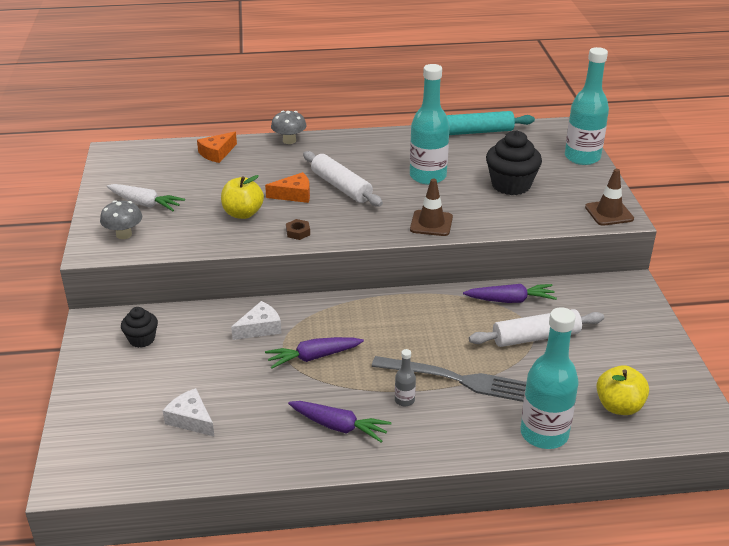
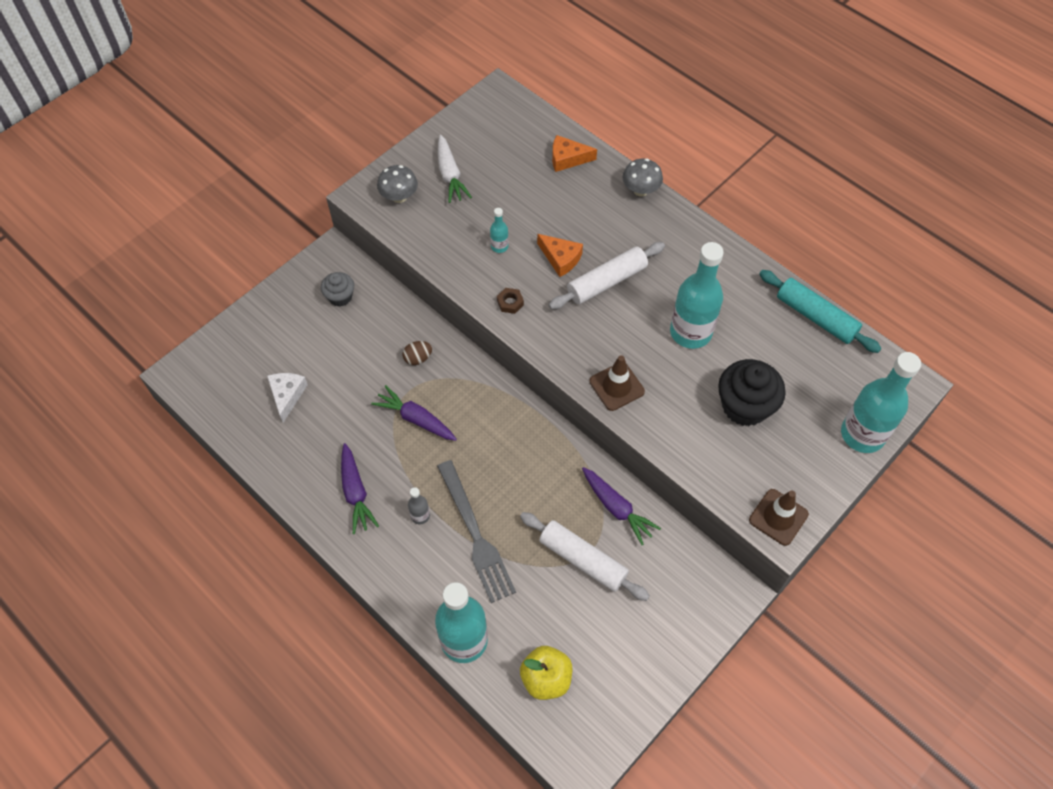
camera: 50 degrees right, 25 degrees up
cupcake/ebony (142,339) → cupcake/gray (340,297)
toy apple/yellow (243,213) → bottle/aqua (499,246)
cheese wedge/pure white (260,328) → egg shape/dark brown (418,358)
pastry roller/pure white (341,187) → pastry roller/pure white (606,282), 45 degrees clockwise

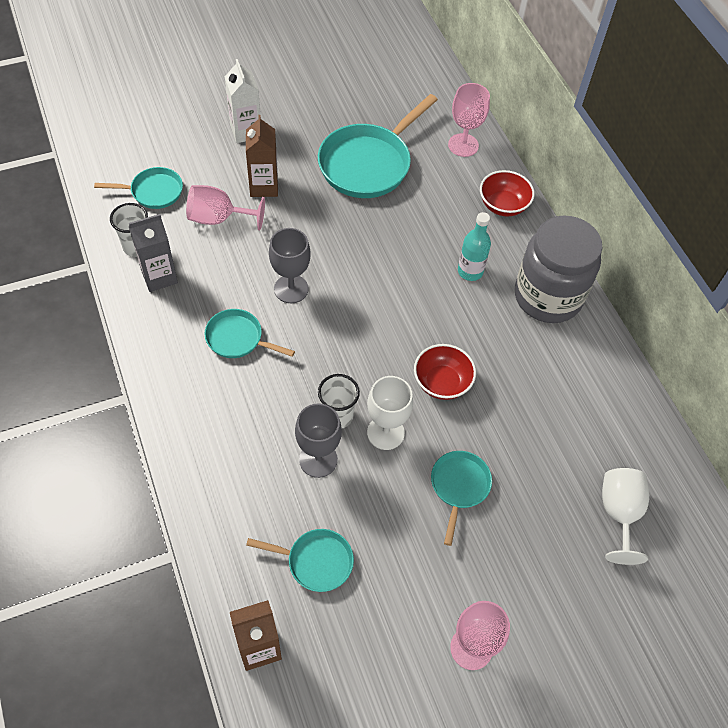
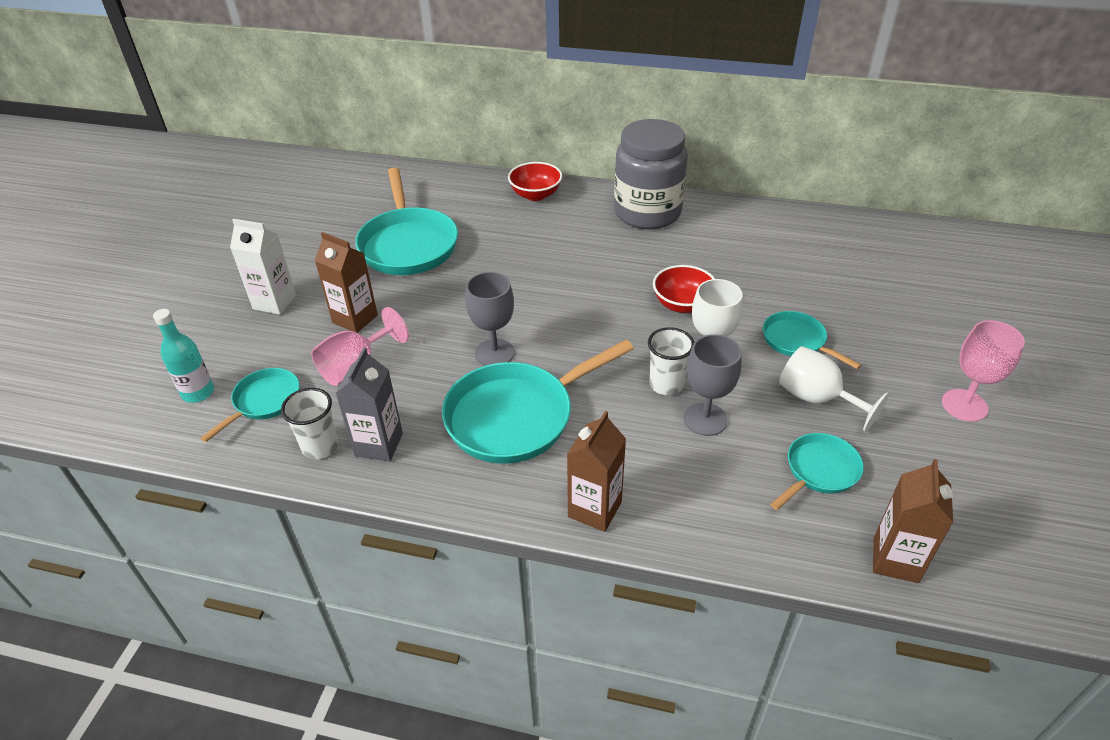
camera: 50 degrees left, 15 degrees down
pan/aqua (238,338) → pan/aqua (516,416), x1.86
goblet/rose-pink (463,145) → -
bottle/aqua (470,271) → bottle/aqua (198,392), move
goblet/pure white (619,514) → goblet/pure white (817,399), move
- → juice carton/dark brown (595,509)

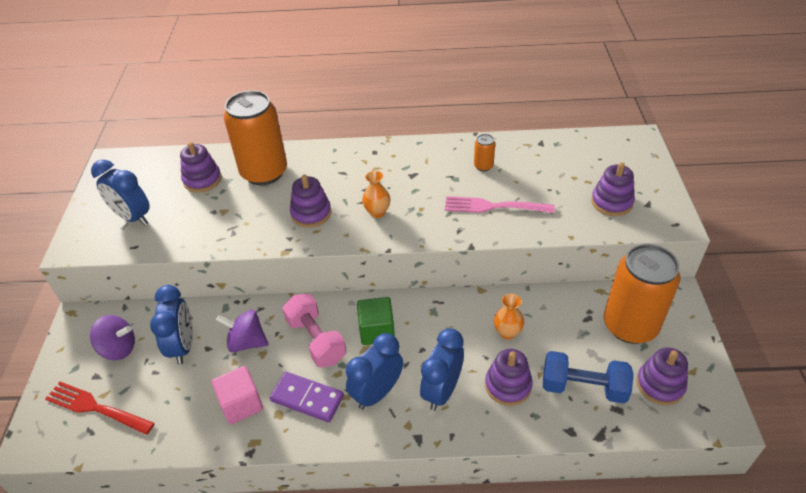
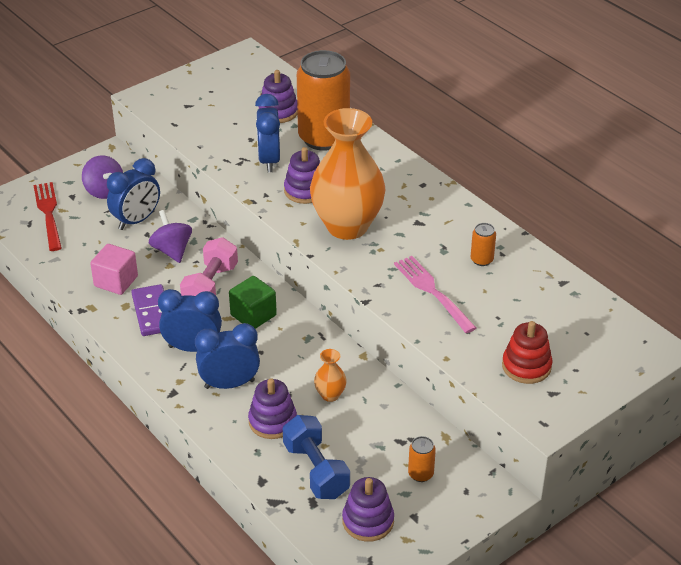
camera: 50 degrees right, 5 degrees down
bedside clock/blue (133,217) → bedside clock/blue (269,160), move
tall vase/orange-coloured (377,212) → tall vase/orange-coloured (347,226), x2.46
stacking rings/violet (611,202) → stacking rings/red (526,366)
can/orange-coloured (630,325) → can/orange-coloured (420,474), x0.41

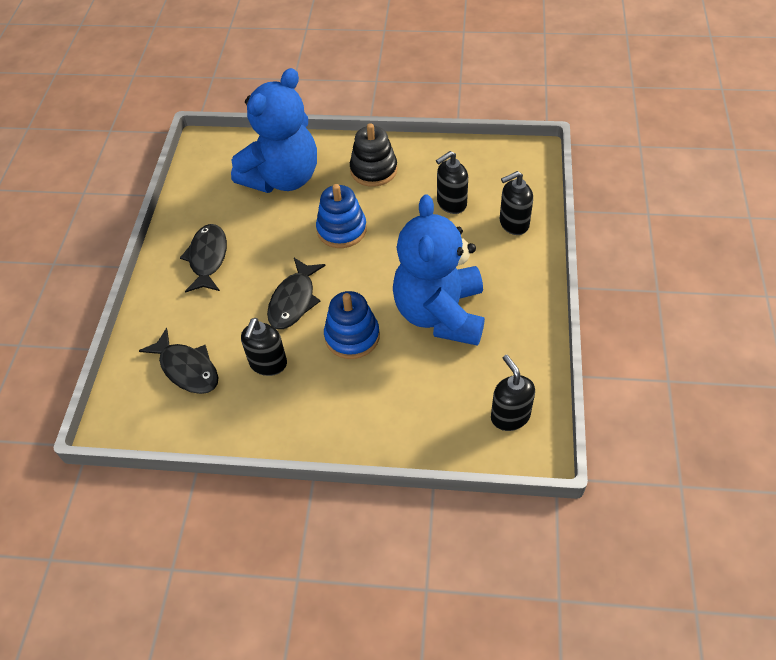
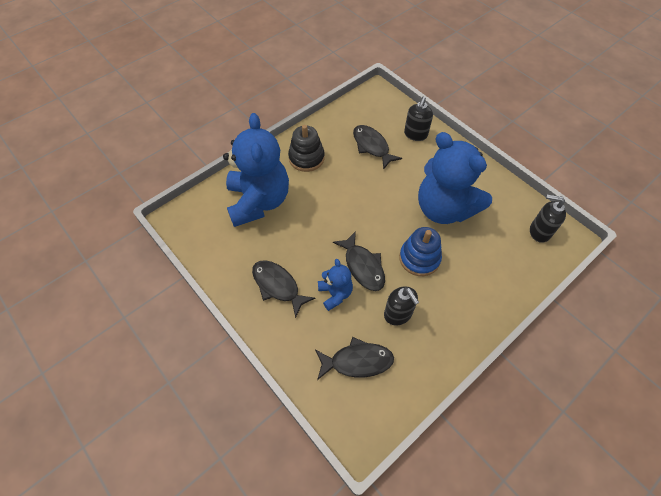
camera: 50 degrees left, 5 degrees up
stacking rings/blue (341,229) → -
pump bottle/ebony (451,203) → toy fish/ebony (372,146)
- → teddy bear/blue (335,294)

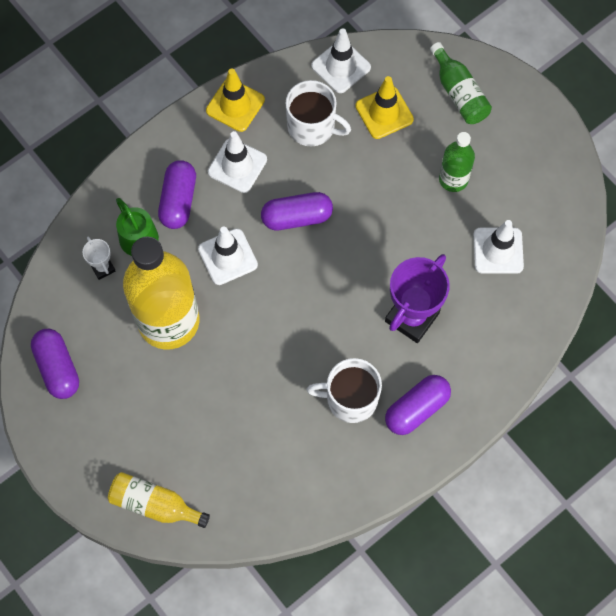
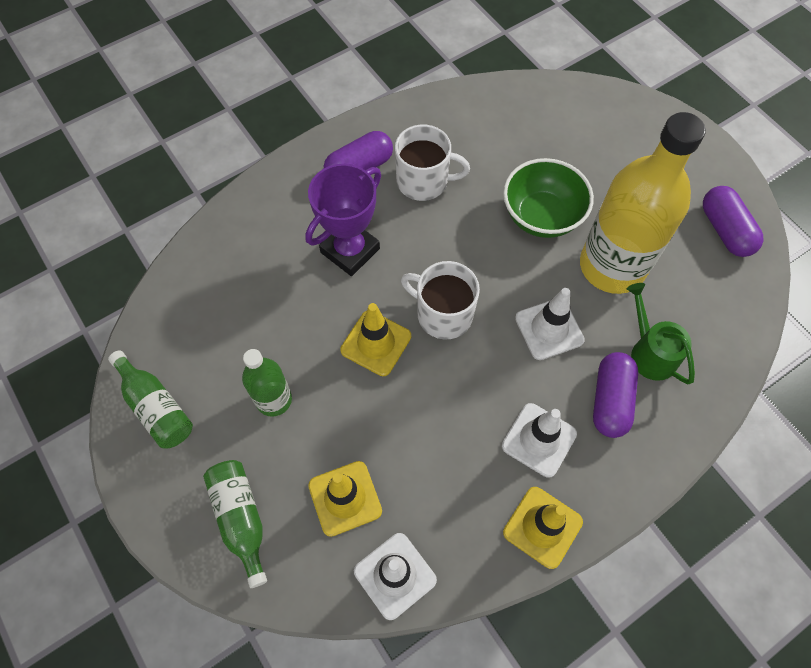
camera: 175 degrees left, 5 degrees down
award cup/pure white (103,268) → -
bottle/yellow (154,504) → -
pill shape/violet (297,217) → -
coffee mug/pure white (312,127) → coffee mug/pure white (443,314), move
road cone/pure white (498,250) → -
- → bottle/green (156,407)
- → road cone/yellow (376,343)
- → bowl/green (541,216)

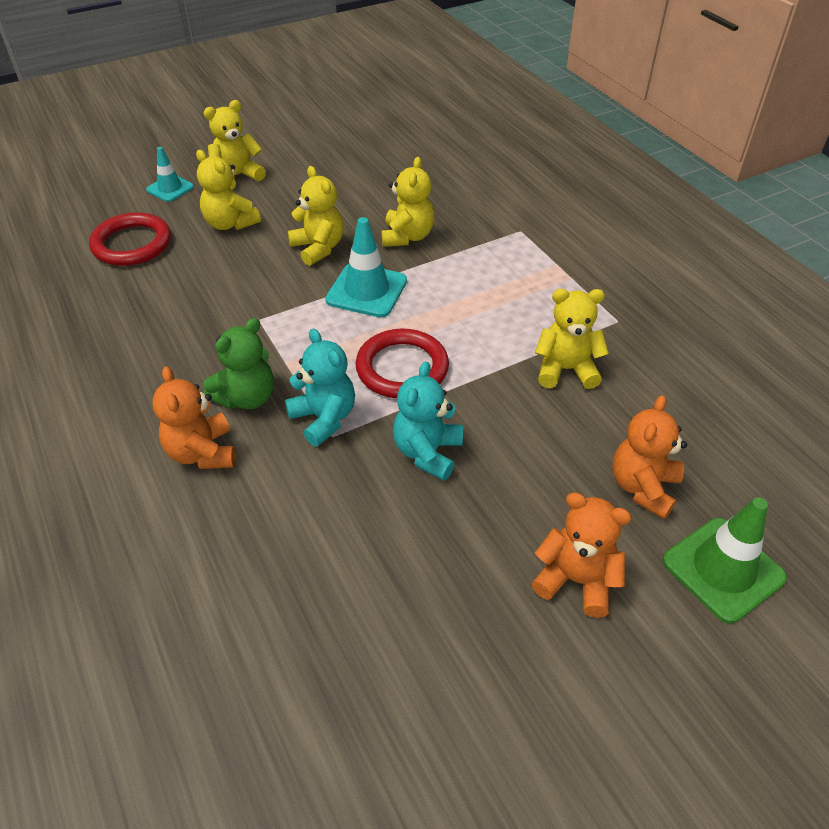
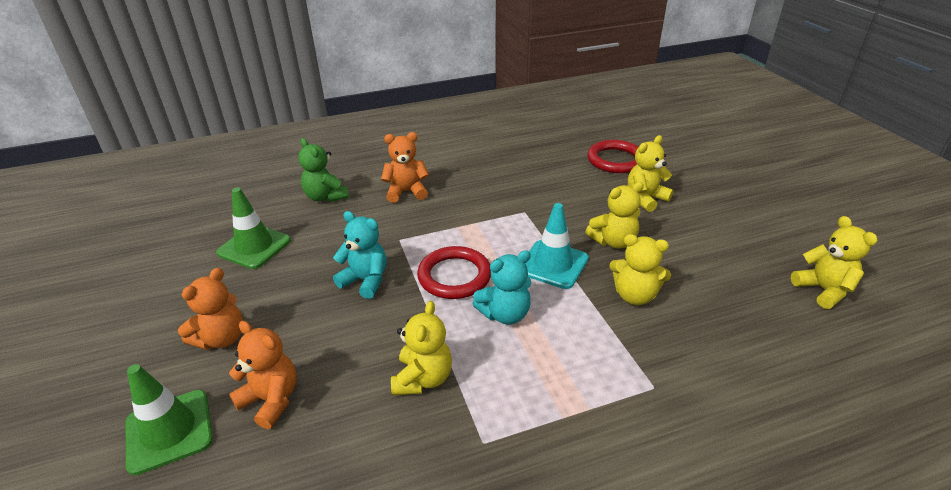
camera: 100 degrees right, 10 degrees down
road cone/aqua (170,188) → -
teddy bear/green (247,397) → teddy bear/green (326,197), move
teddy bear/yellow (237,176) → teddy bear/yellow (823,290), move
teddy bear/aqua (324,418) → teddy bear/aqua (505,314), move
- → road cone/green (254,247)

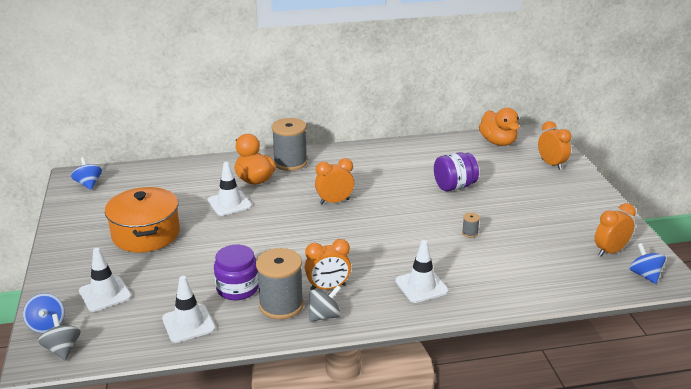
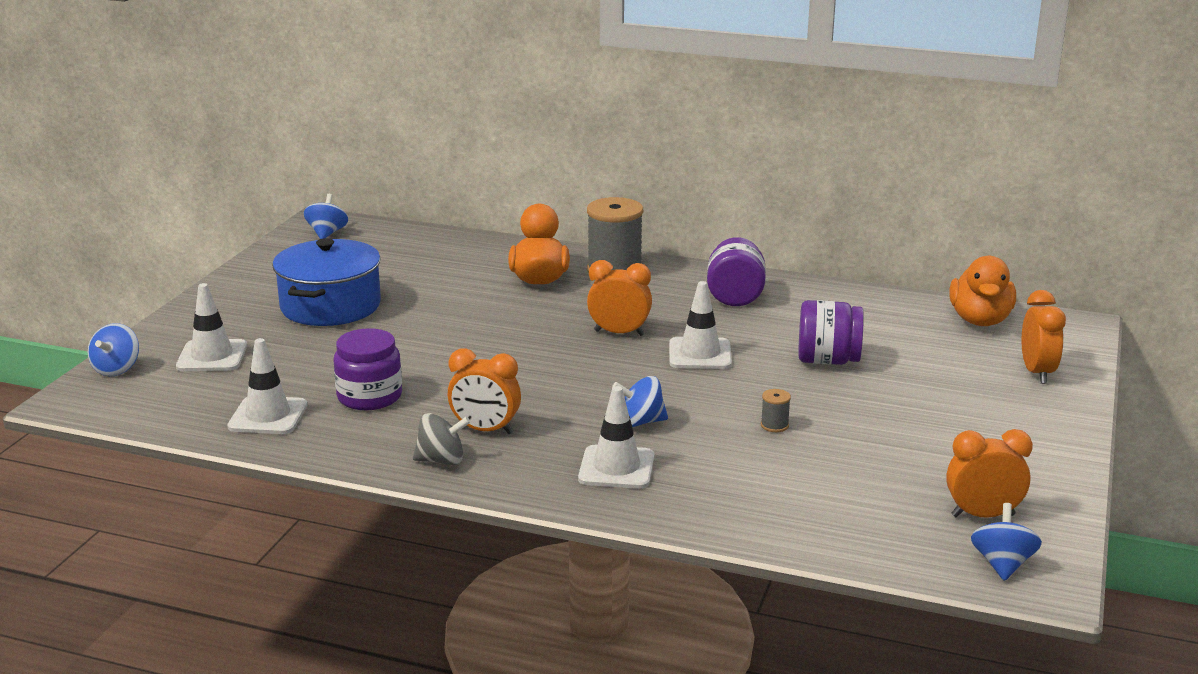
camera: 30 degrees right, 5 degrees down
whirligig/gray (62,349) → -
pot/orange-coloured (146,234) → pot/blue (330,306)
road cone/pure white (229,203) → road cone/pure white (700,354), move
reel of thread/gray (281,305) → -
- → whirligig/blue (640,422)
- → preserve jar/violet (735,297)

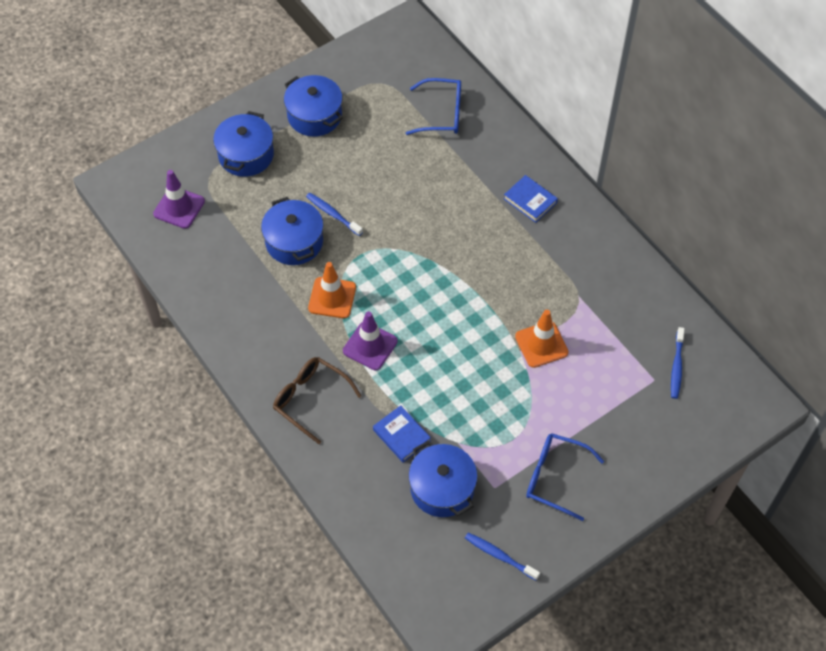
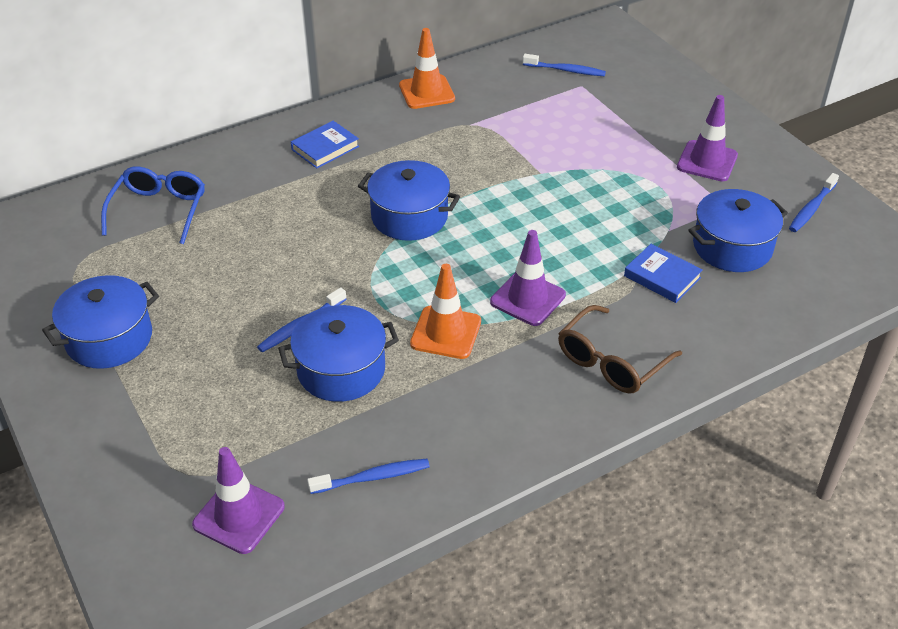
camera: 85 degrees left, 15 degrees down
pot/blue (246,155) → pot/blue (409,217), move
hardcover/blue (401,435) → hardcover/blue (662,277), 75 degrees clockwise
road cone/orange-coloured (541,344) → road cone/orange-coloured (426,92), move
glasses/blue (554,477) → road cone/violet (707,161)
- → dental brush/blue (372,477)

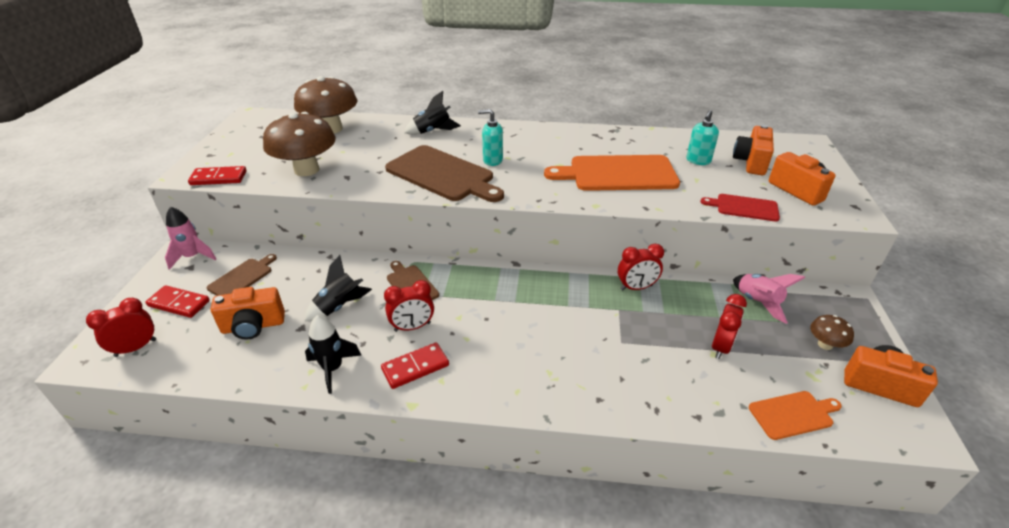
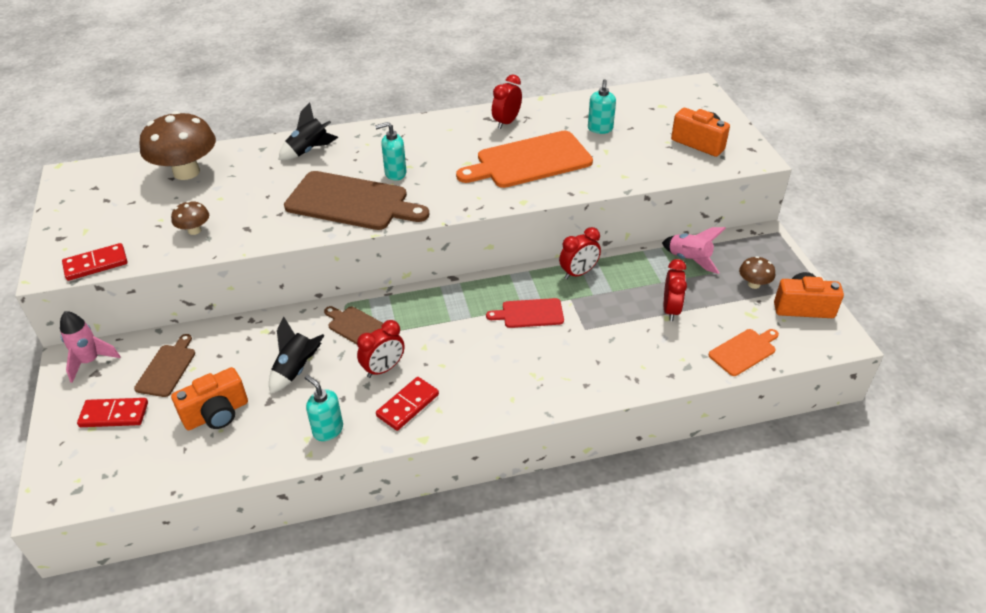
camera: 20 degrees left, 5 degrees up
bedside clock/red (136,348) → bedside clock/red (506,122), move
toadstool/dark brown (306,170) → toadstool/dark brown (194,230), x0.47
toy rocket/ebony (333,369) → pump bottle/aqua (328,430)
cutting board/red (744,207) → cutting board/red (529,313), move
photo camera/orange-coloured (751,162) → -

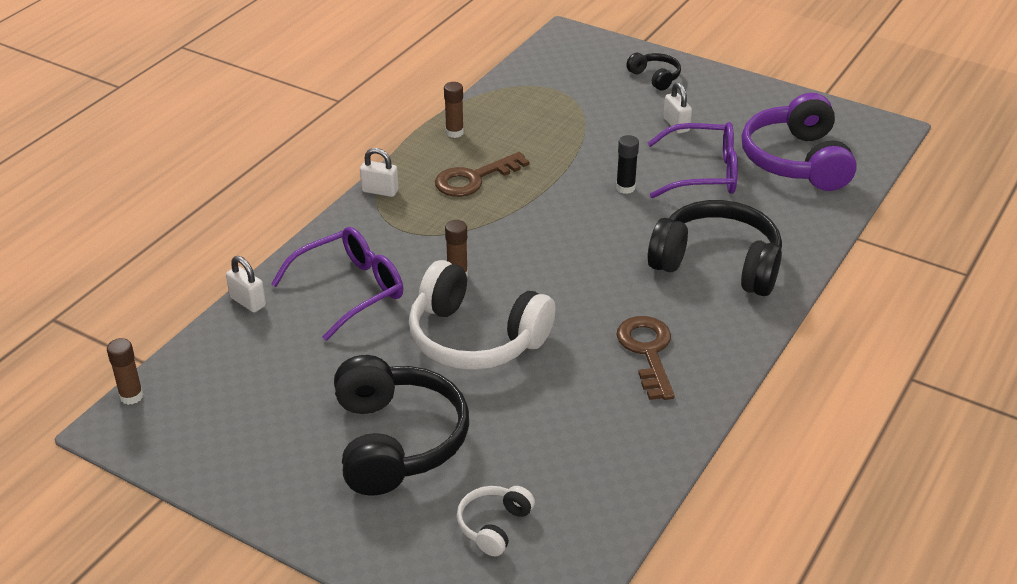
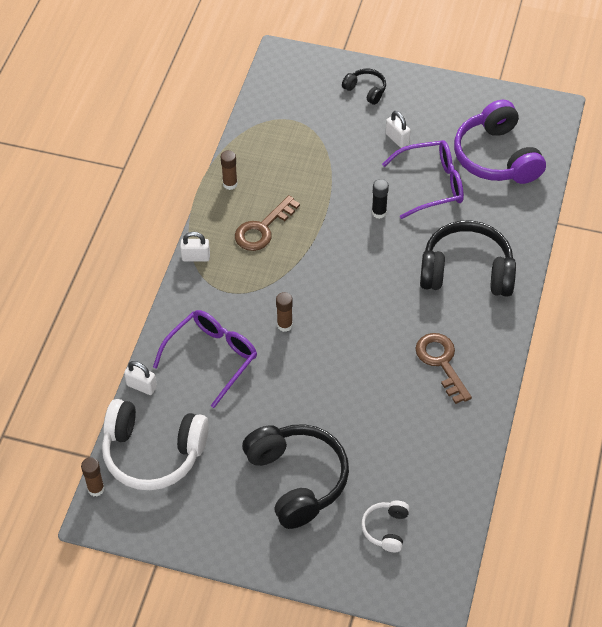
camera: 15 degrees left, 15 degrees up
headphones/pure white (475,338) → headphones/pure white (153,453), move

